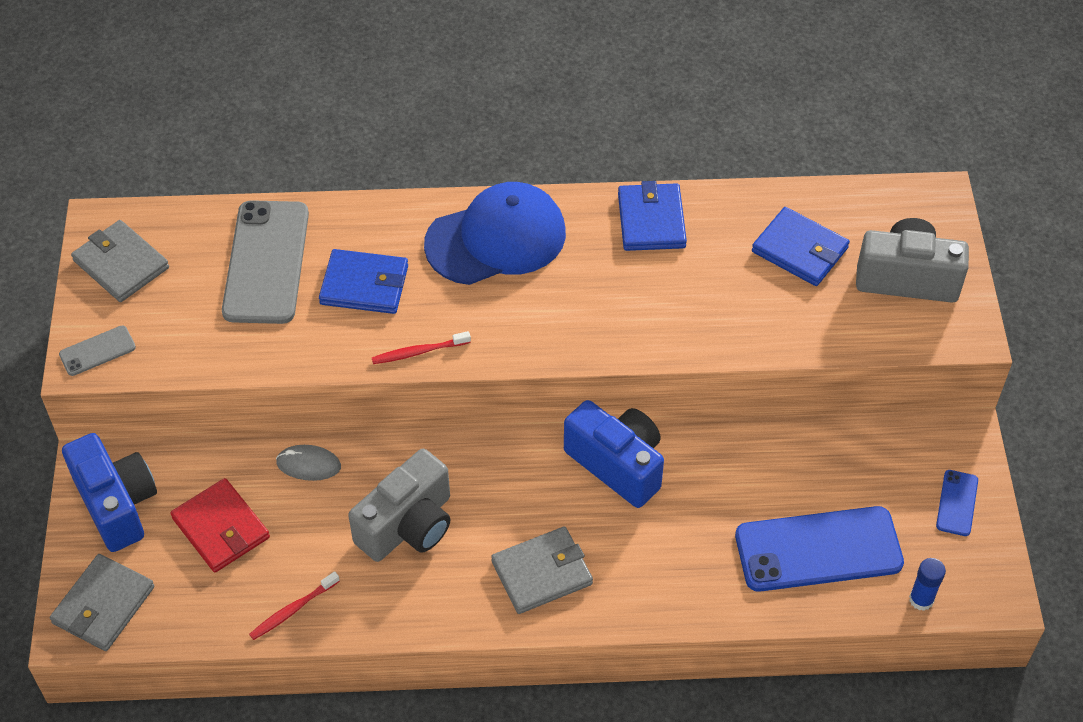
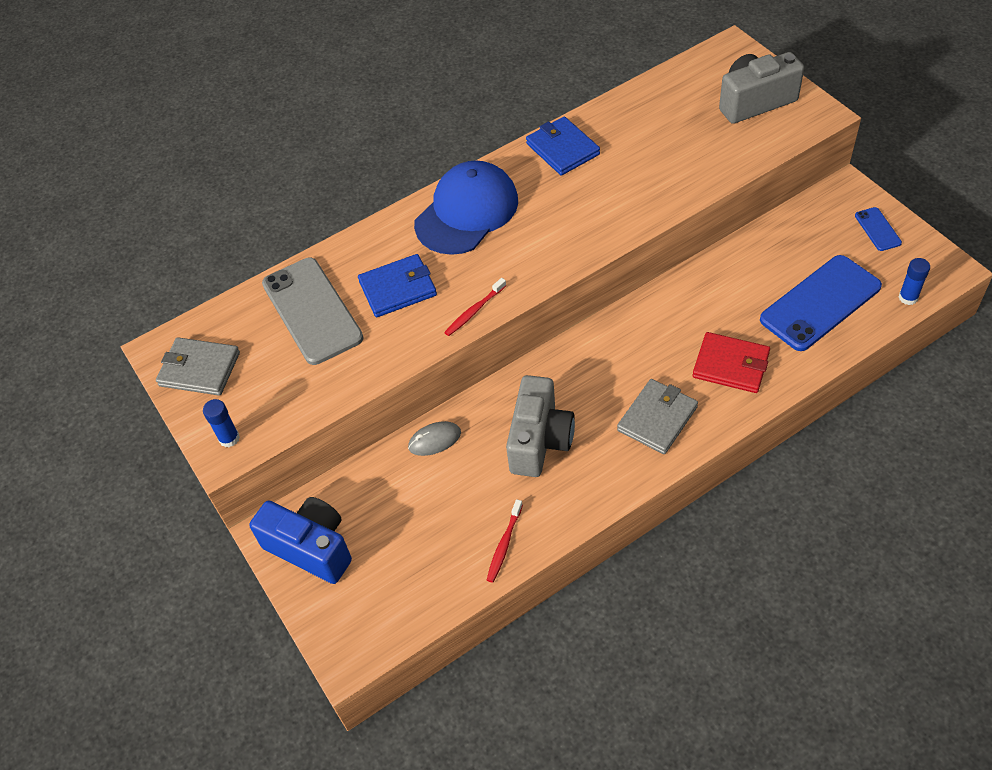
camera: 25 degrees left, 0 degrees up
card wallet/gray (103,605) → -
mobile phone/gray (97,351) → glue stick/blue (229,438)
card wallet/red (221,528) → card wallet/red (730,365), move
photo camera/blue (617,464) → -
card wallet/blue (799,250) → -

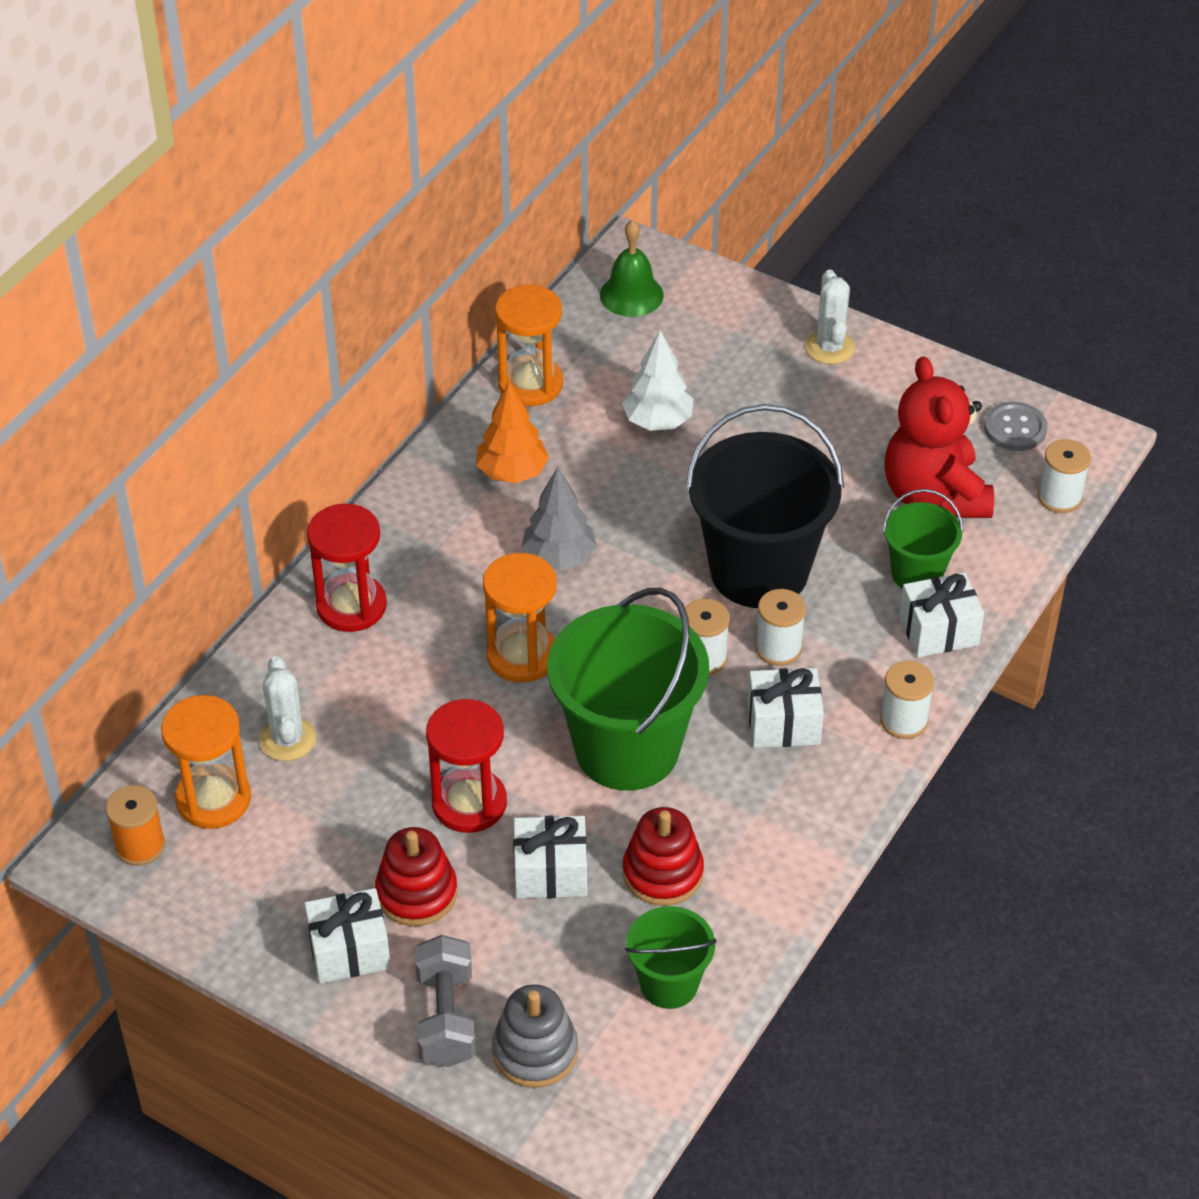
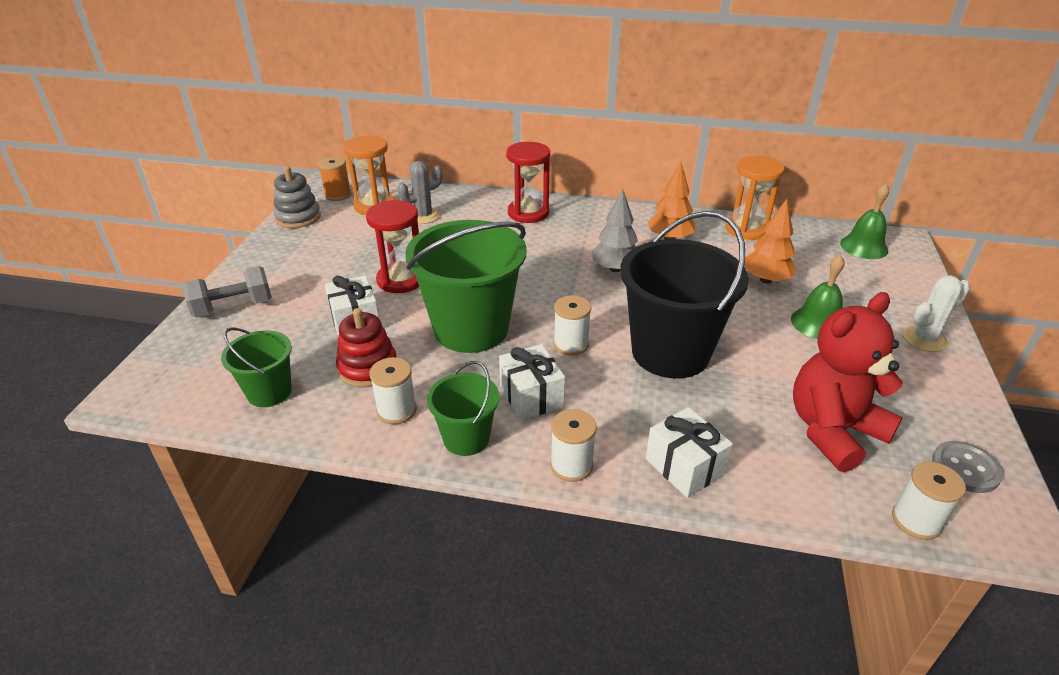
camera: 70 degrees right, 10 degrees down
prickly plant/pure white (287,739) → prickly plant/gray (423,216)
present/pure white (349,951) → -
stacking rings/red (416,893) → -
sand timer/orange-coloured (522,655) → -
stacking rings/gray (535,1051) → stacking rings/gray (298,217), move
tree/pure white (657,421) → tree/orange-coloured (766,280)
reel of thread/pure white (778,648) → reel of thread/pure white (396,410), move
bucket/green (917,574) → bucket/green (466,438), move
- → hand bell/green (818,323)

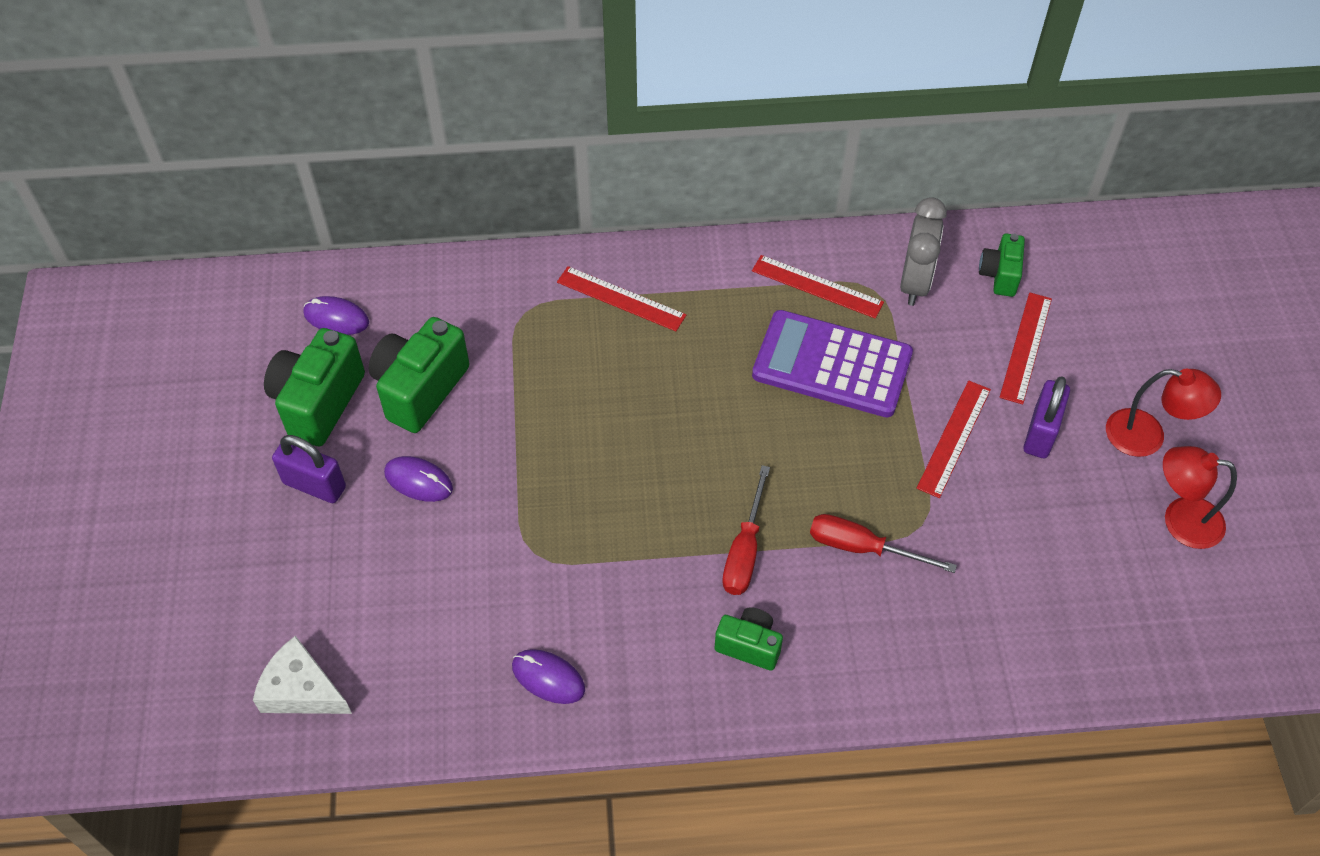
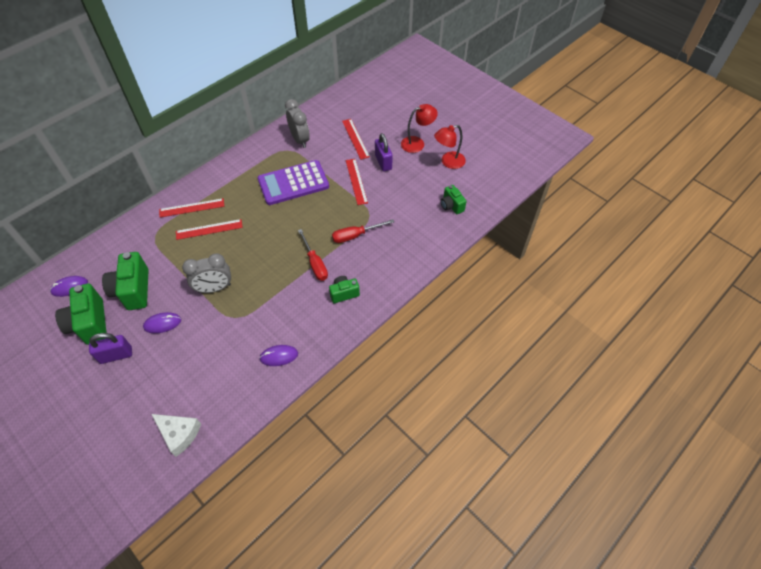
camera: 40 degrees left, 0 degrees up
cheese wedge/pure white (302,690) → cheese wedge/pure white (179,434), 135 degrees counterclockwise
measuring stick/red (817,287) → measuring stick/red (209,229), move
photo camera/green (1000,275) → photo camera/green (451,206), move
- → bedside clock/gray (214,288)

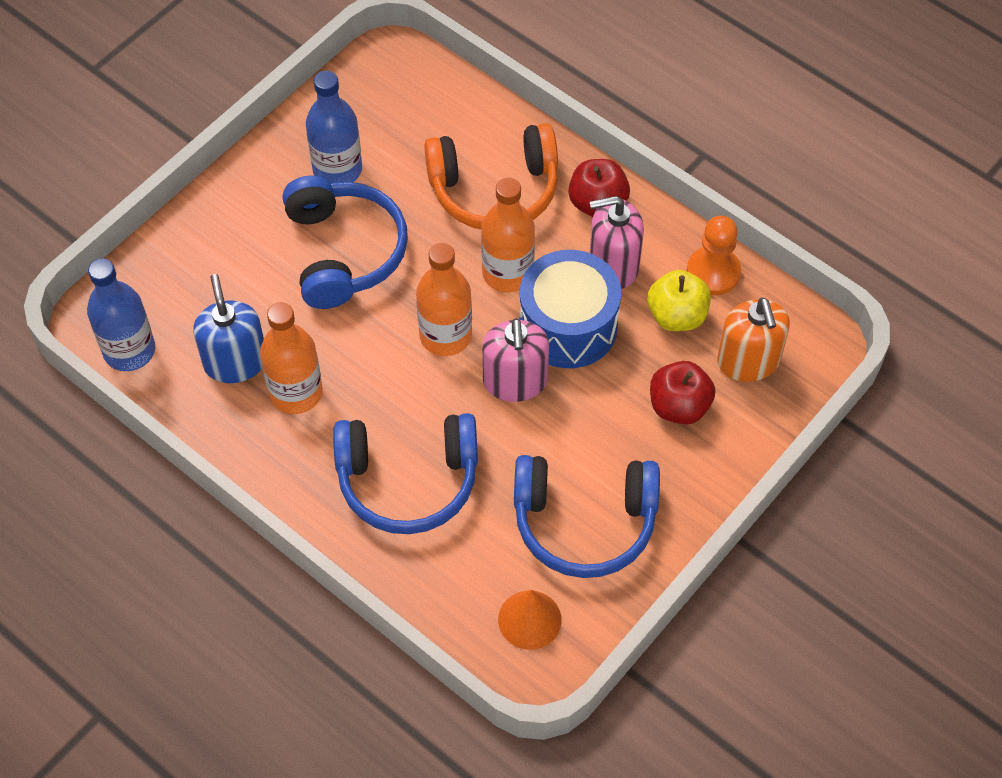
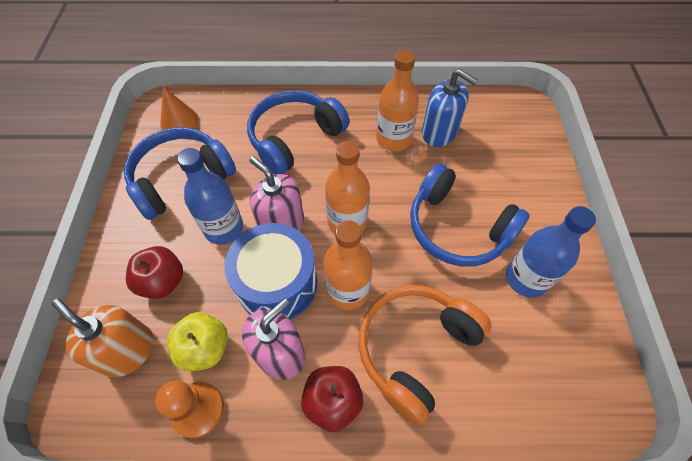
camera: 140 degrees right, 0 degrees up
bottle/blue (129,350) → bottle/blue (224,228), move

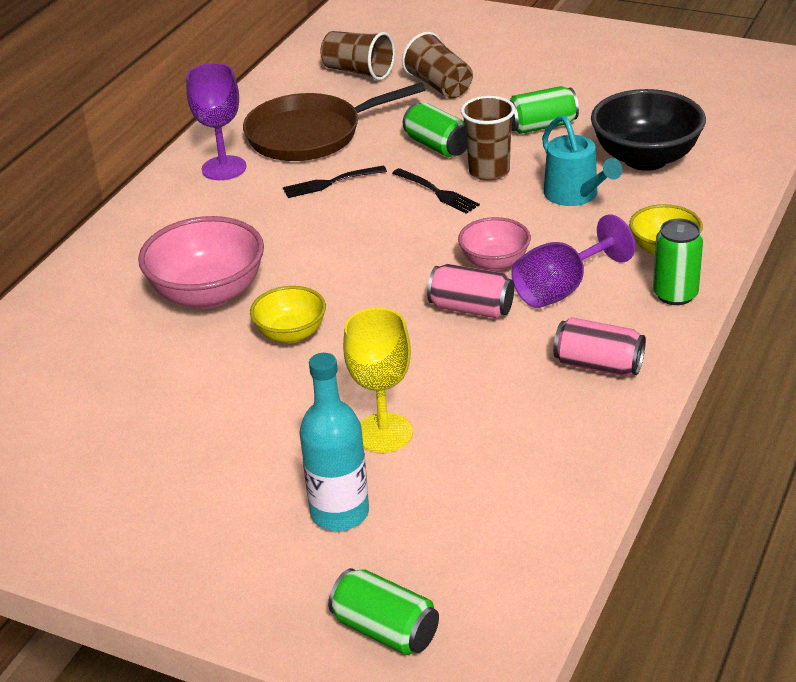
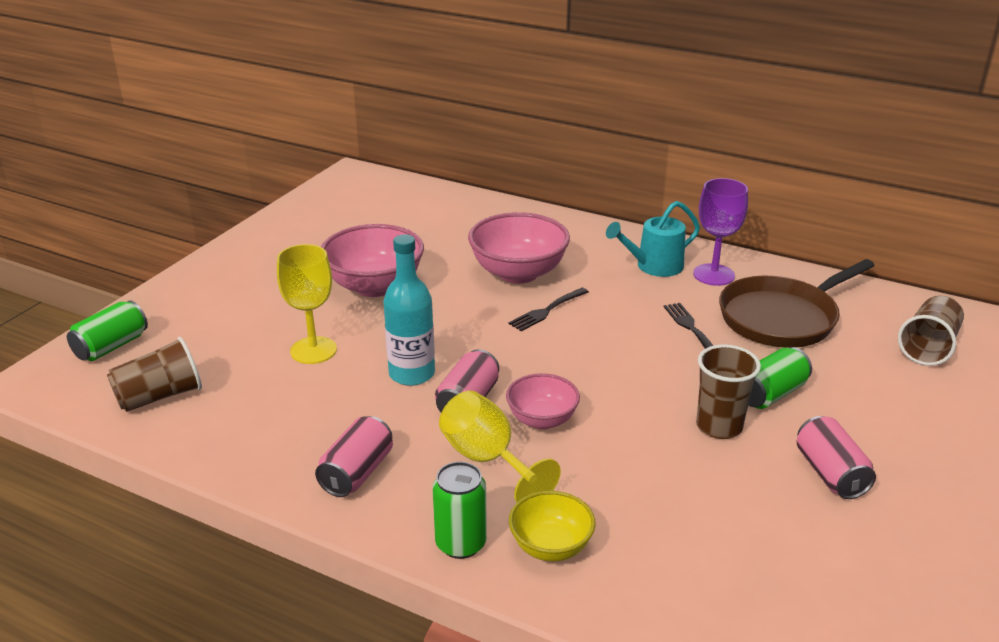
camera: 90 degrees right, 5 degrees down
pan/dark brown (310,135) → pan/dark brown (782,318), 105 degrees counterclockwise
bowl/yellow (291,334) → -
bottle/aqua (339,513) → bottle/aqua (412,374), move
table fork/ebony (436,192) → table fork/ebony (547,310), move
tumbler/dark brown (439,86) → tumbler/dark brown (160,396), move
can/green (541,126) → can/rose-pink (830,474)
goblet/violet (562,289) → goblet/yellow (488,460)
watering can/aqua (575,195) → watering can/aqua (654,266), move
bowl/ebony (645,158) → -
- → bowl/rose-pink (374,286)

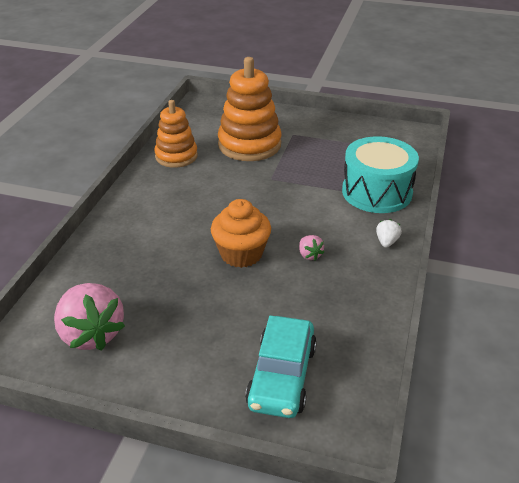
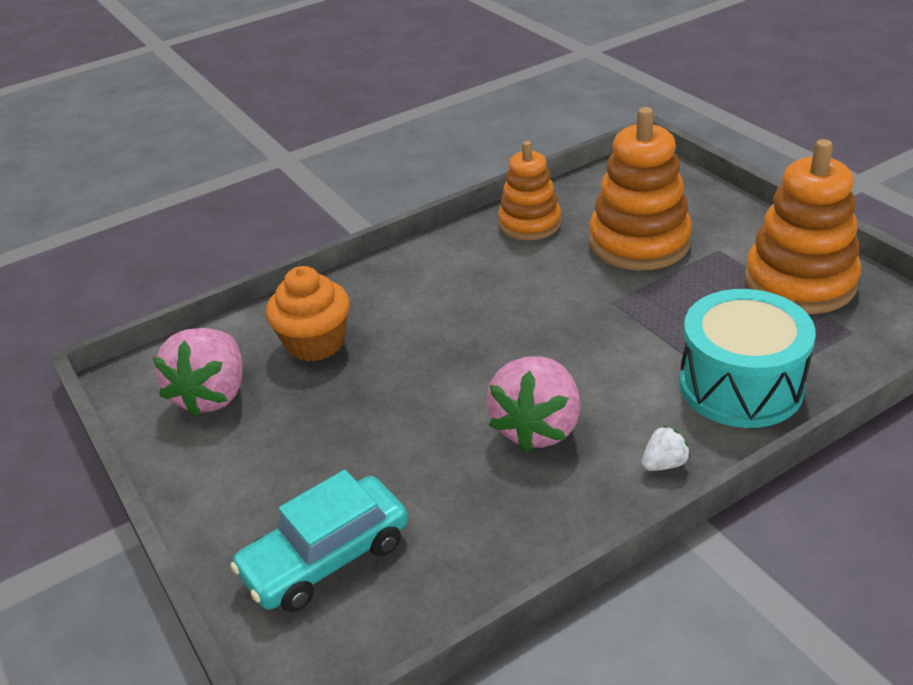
camera: 45 degrees right, 0 degrees up
cupcake/orange-coloured (241,254) → cupcake/orange-coloured (315,343), move
strawberry/rose-pink (309,255) → strawberry/rose-pink (537,427), x2.27
- → stacking rings/orange-coloured (799,282)

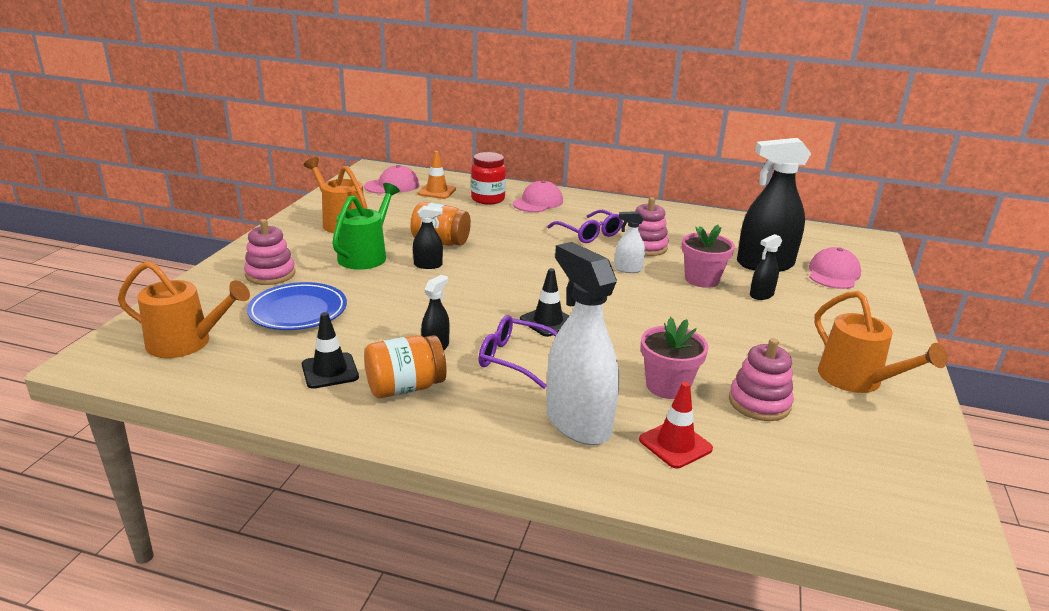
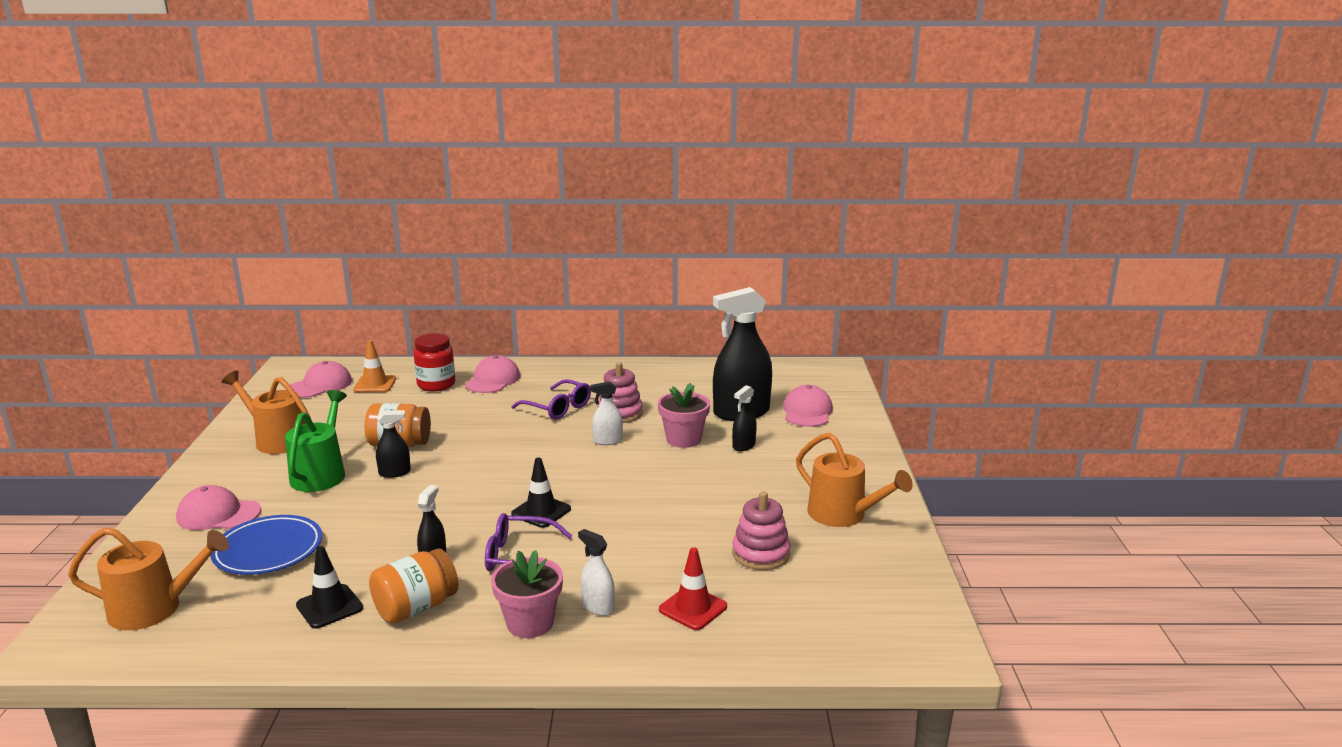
camera: 15 degrees left, 5 degrees down
stacking rings/rose-pink (270,274) → baseball cap/rose-pink (218,514)
spray bottle/pure white (578,422) → spray bottle/pure white (598,607), x0.47
potted plant/rose-pink (667,386) → potted plant/rose-pink (530,623), move

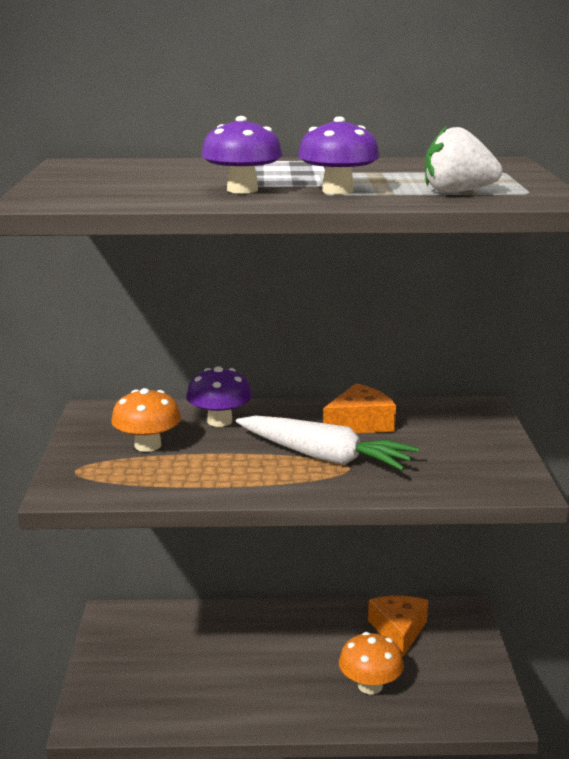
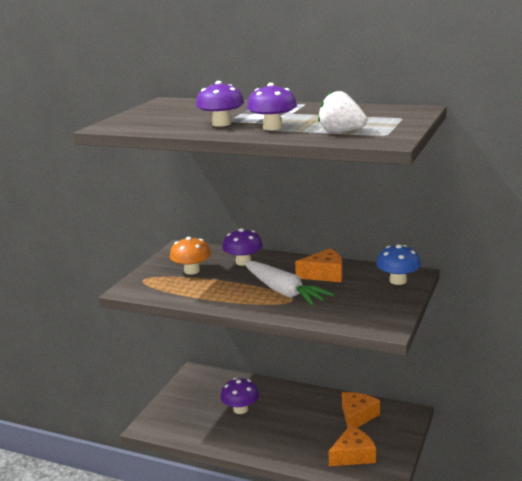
camera: 25 degrees right, 0 degrees up
toadstool/orange-coloured (370,686) → -
- → toadstool/violet (240,409)
- → cheese wedge/orange-coloured (353,455)
- → toadstool/blue (398,281)

